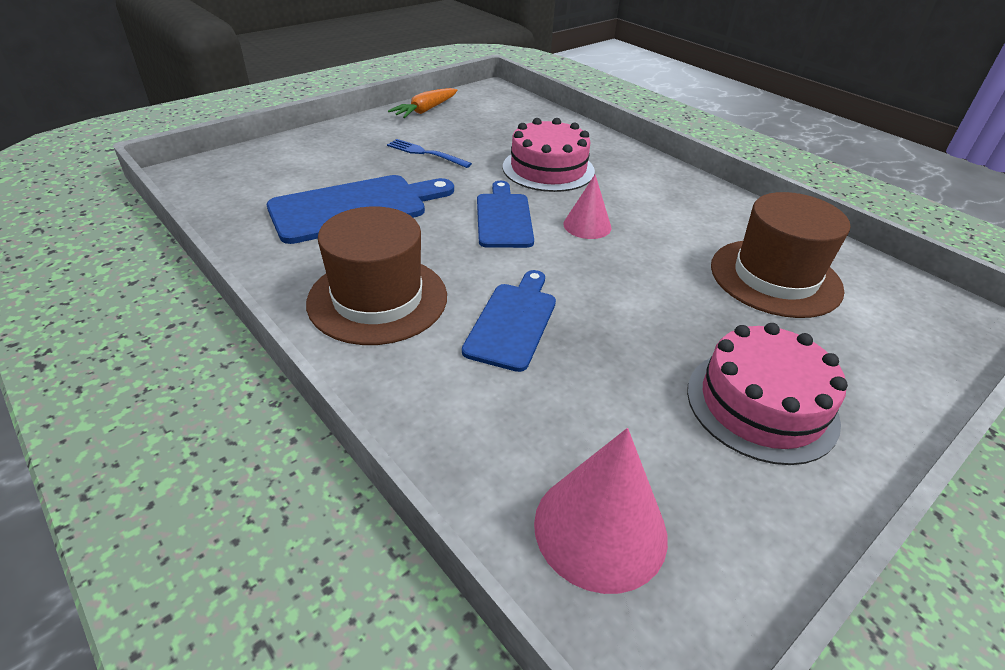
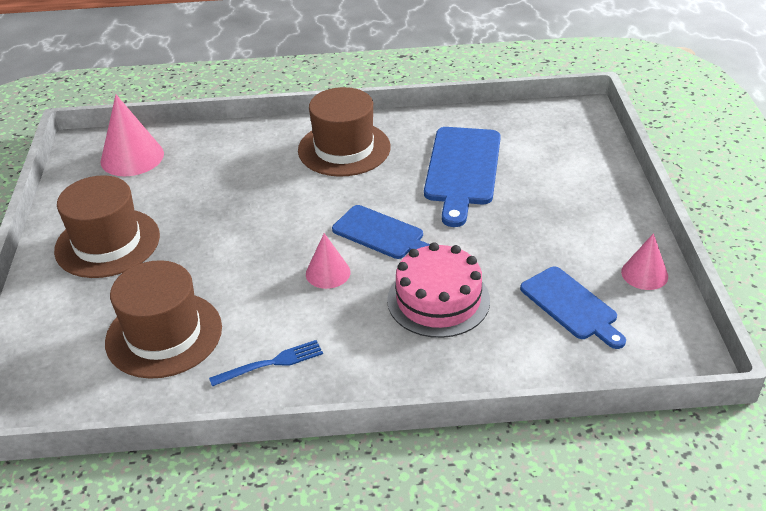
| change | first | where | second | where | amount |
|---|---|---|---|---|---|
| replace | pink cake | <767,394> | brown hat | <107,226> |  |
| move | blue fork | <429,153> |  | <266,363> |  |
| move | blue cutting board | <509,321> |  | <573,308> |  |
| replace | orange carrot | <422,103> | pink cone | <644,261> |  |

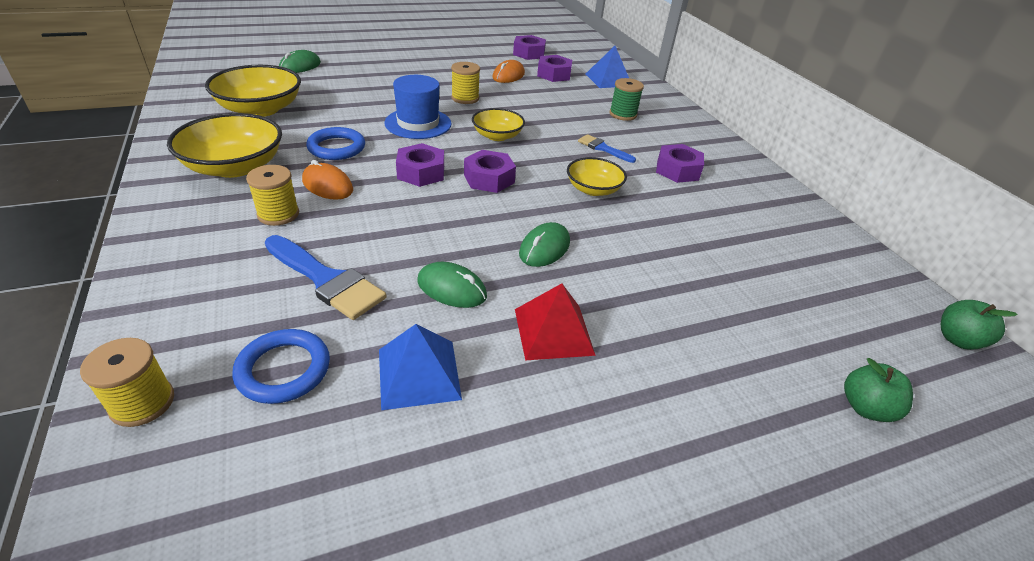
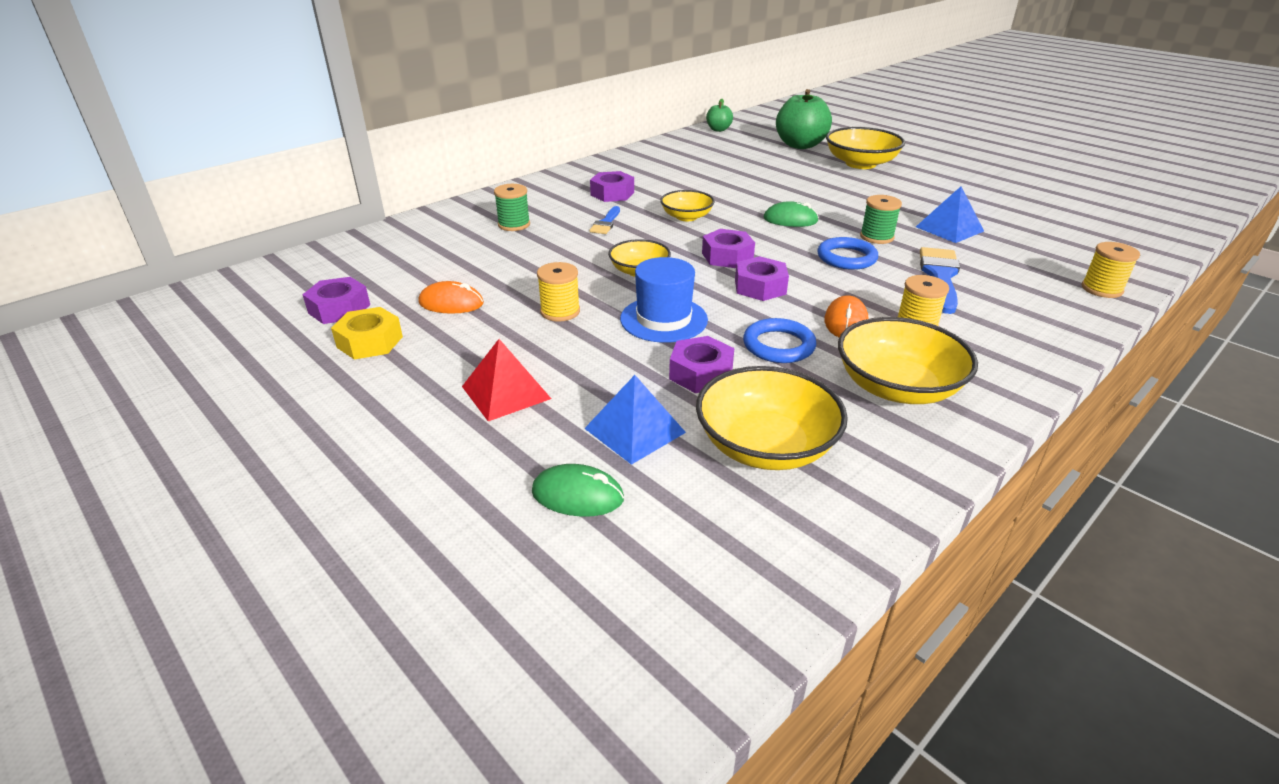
| change | first | where | second | where | amount |
|---|---|---|---|---|---|
| insert |  |  | yellow nut | <367,333> |  |
| move | red pyramid | <555,321> |  | <506,380> |  |
| move | blue pyramid | <607,67> |  | <635,420> |  |
| move | purple nut | <554,68> |  | <701,364> |  |
| resize | green apple | <878,390> |  | <804,119> | x1.91 |
| move | blue ring | <281,366> |  | <848,253> |  |
| insert |  |  | yellow bowl | <865,148> |  |
| replace | green mouse | <452,285> | green spool | <881,219> |  |

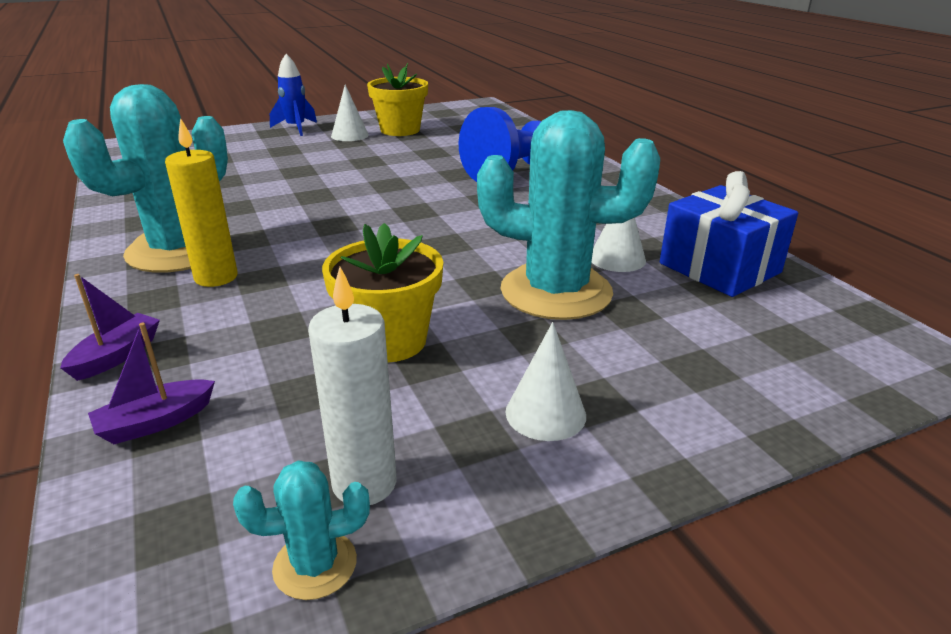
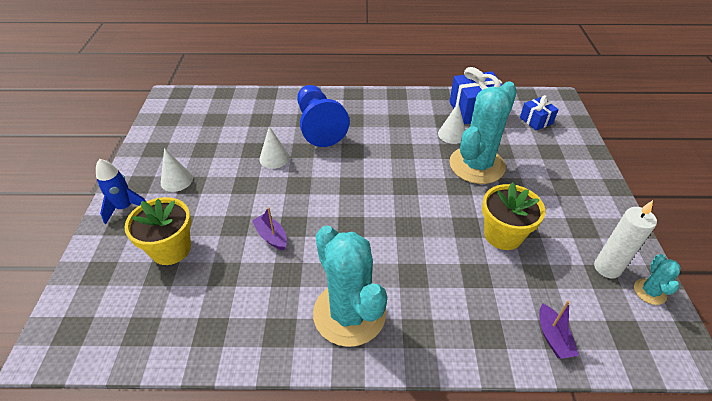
| change | first | where | second | where | amount |
|---|---|---|---|---|---|
| move | yellow flower pot | <397,99> |  | <158,231> |  |
| move | purple boat | <110,327> |  | <269,228> |  |
| move | white cone | <545,381> |  | <274,147> |  |
| insert |  |  | blue gift | <539,112> |  |
| delete | yellow candle | <201,202> |  |  |  |

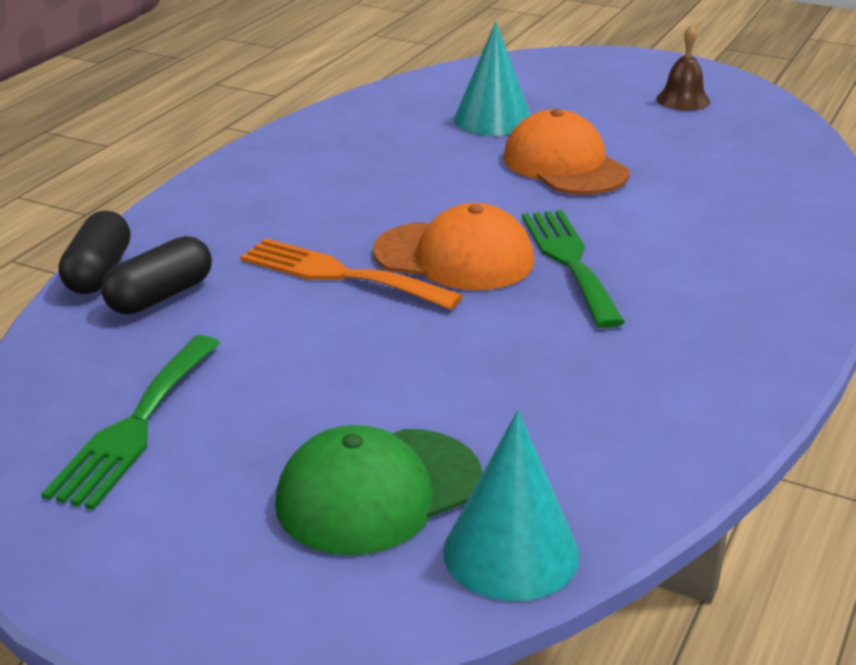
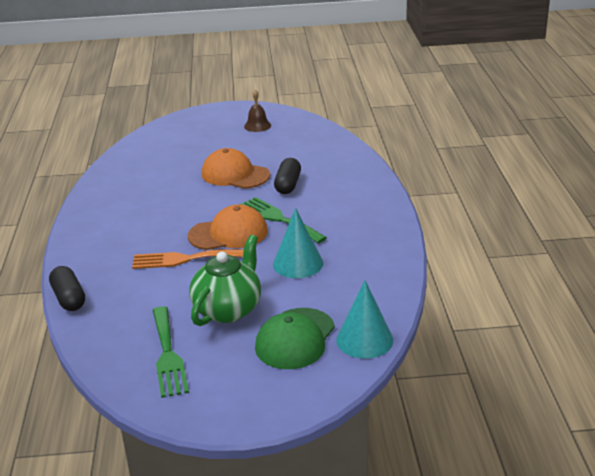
| change | first | where | second | where | amount |
|---|---|---|---|---|---|
| insert |  |  | green teapot | <225,280> |  |
| move | turquoise cone | <492,78> |  | <298,243> |  |
| move | black capsule | <156,275> |  | <287,176> |  |

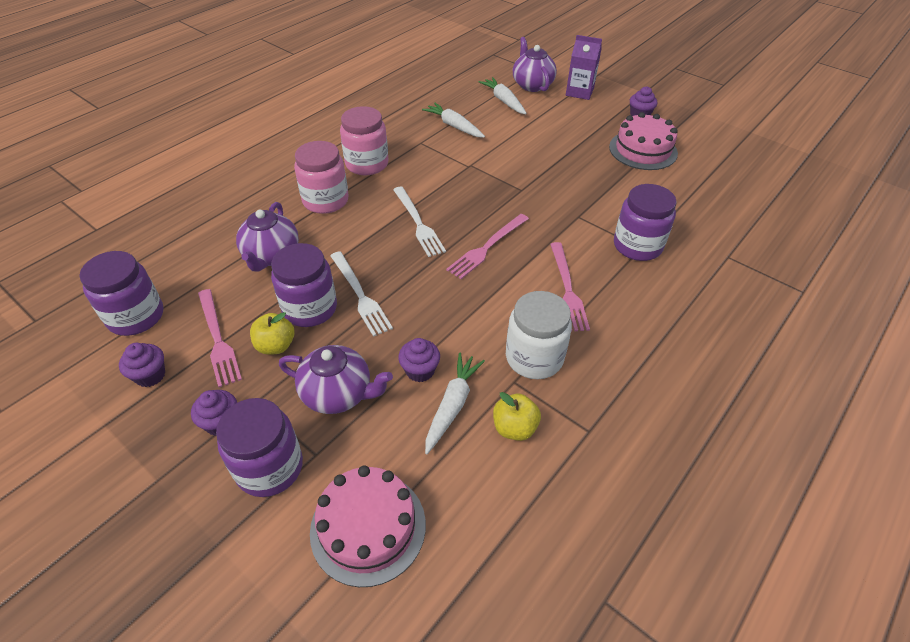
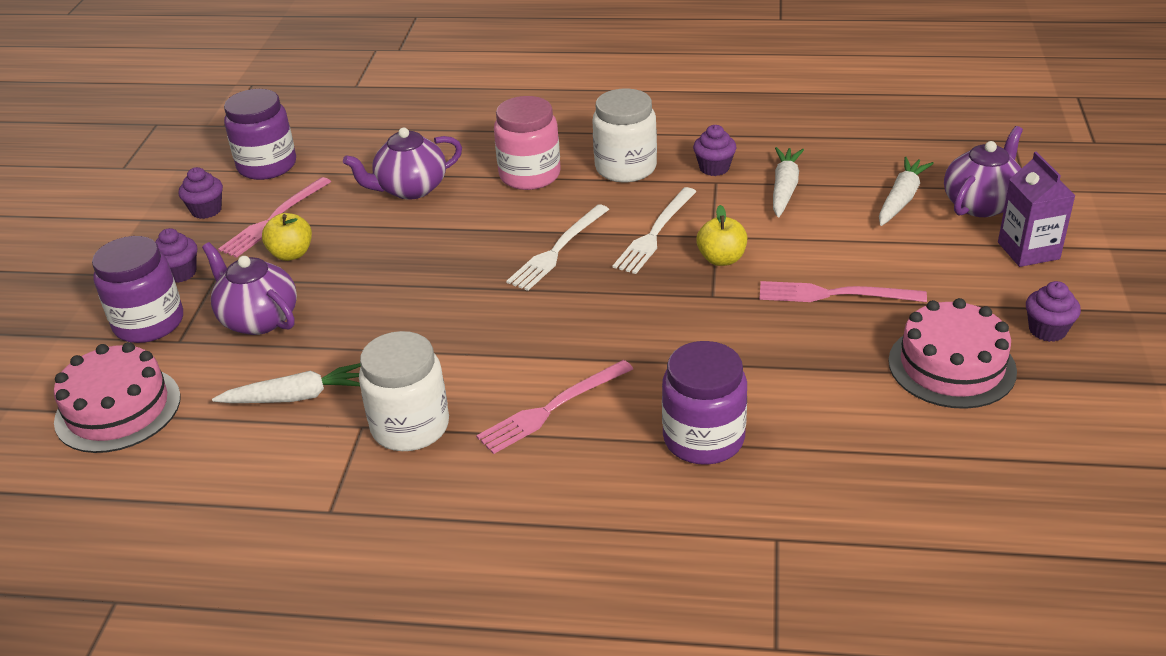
| change | first | where | second | where | amount |
|---|---|---|---|---|---|
| rotate | purple teapot | <336,379> |  | <249,288> | 150 degrees clockwise |
| recolor | pink jar | <364,140> | white jar | <624,135> |  |
| move | white fork | <361,294> |  | <654,230> |  |
| move | purple cupcake | <419,360> |  | <714,150> |  |
| move | yellow apple | <517,416> |  | <721,235> |  |
| move | pink fork | <487,246> |  | <843,291> |  |
| delete | purple jar | <304,285> |  |  |  |

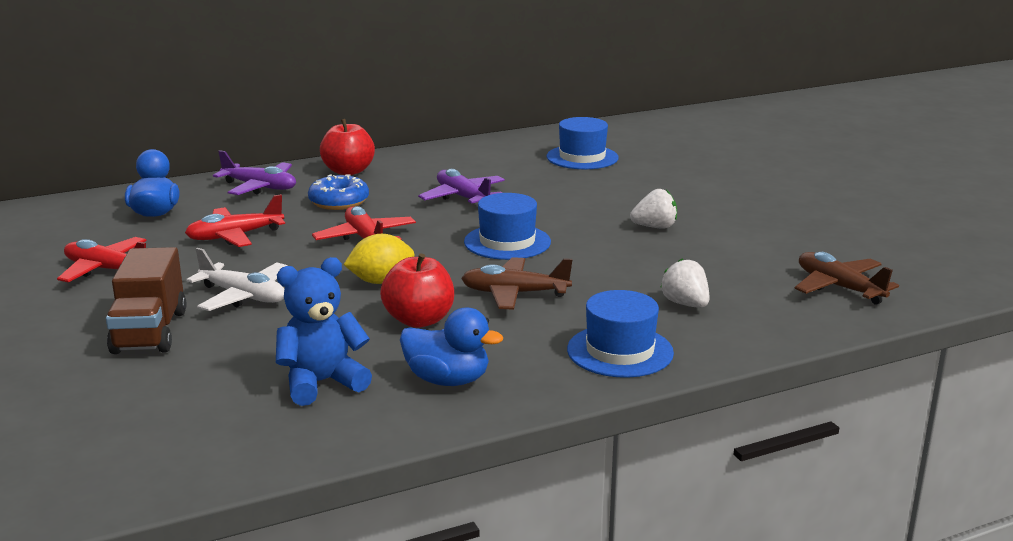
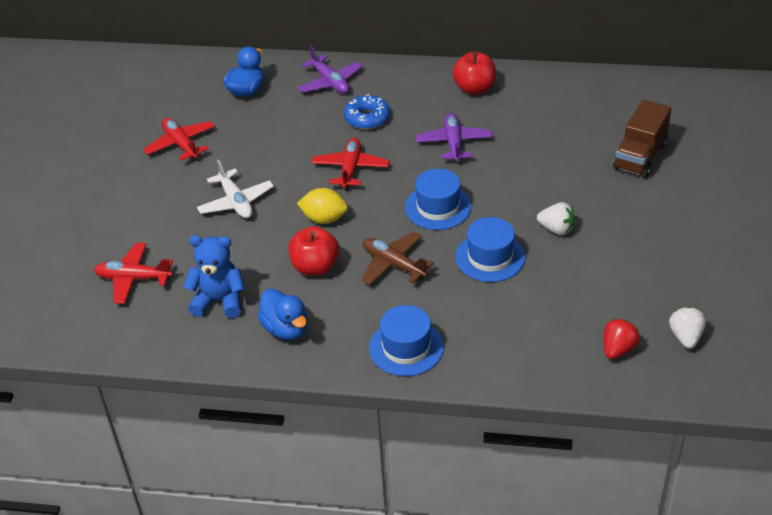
| change | first | where | second | where | amount |
|---|---|---|---|---|---|
| move | red plane | <235,220> |  | <133,273> |  |
| move | red apple | <347,147> |  | <474,73> |  |
| move | blue hat | <583,143> |  | <490,249> |  |
| replace | brown plane | <847,278> | red strawberry | <622,339> |  |
| move | brown truck | <146,300> |  | <642,139> |  |
| move | white strawberry | <685,283> |  | <687,328> |  |

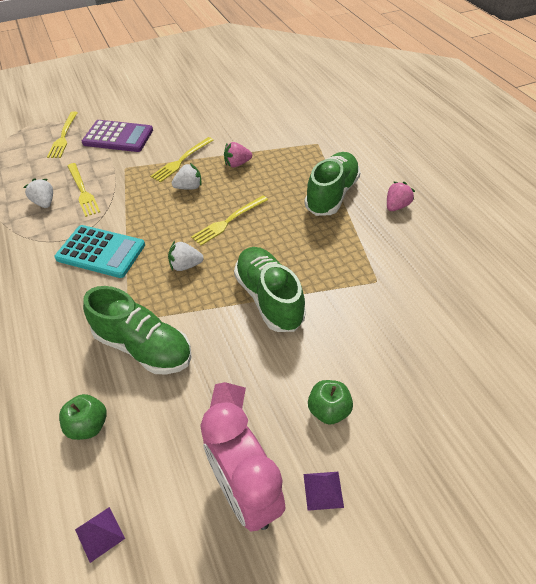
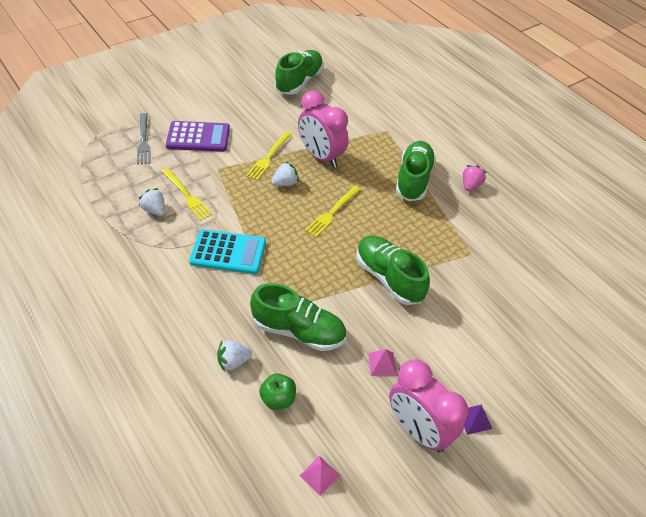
| change | first | where | second | where | amount |
|---|---|---|---|---|---|
| recolor | yellow fork | <62,134> | grey fork | <144,139> |  |
| move | white strawberry | <186,256> |  | <234,356> |  |
| insert |  |  | green shoe | <299,72> |  |
| replace | pink strawberry | <238,154> | pink clock | <323,129> |  |
| recolor | purple pyramid | <100,535> | pink pyramid | <319,476> |  |
| delete | green apple | <330,402> |  |  |  |

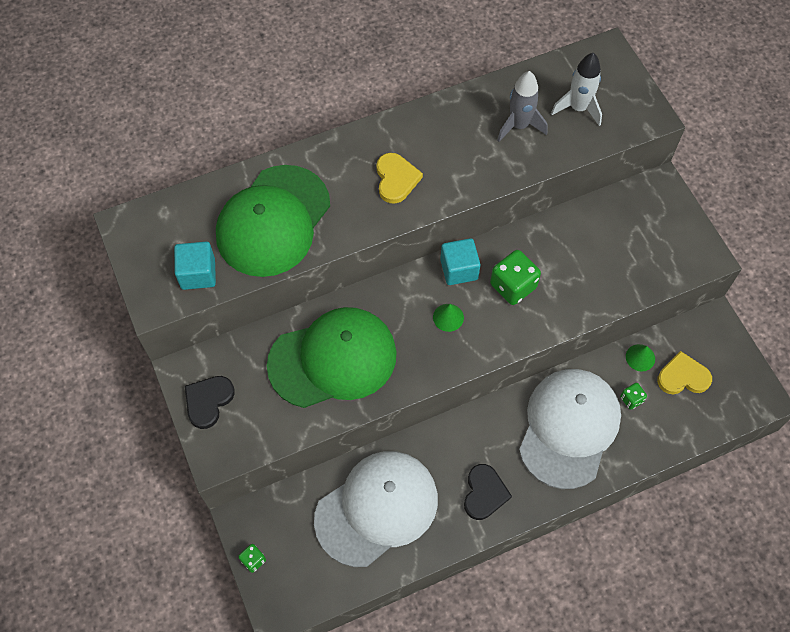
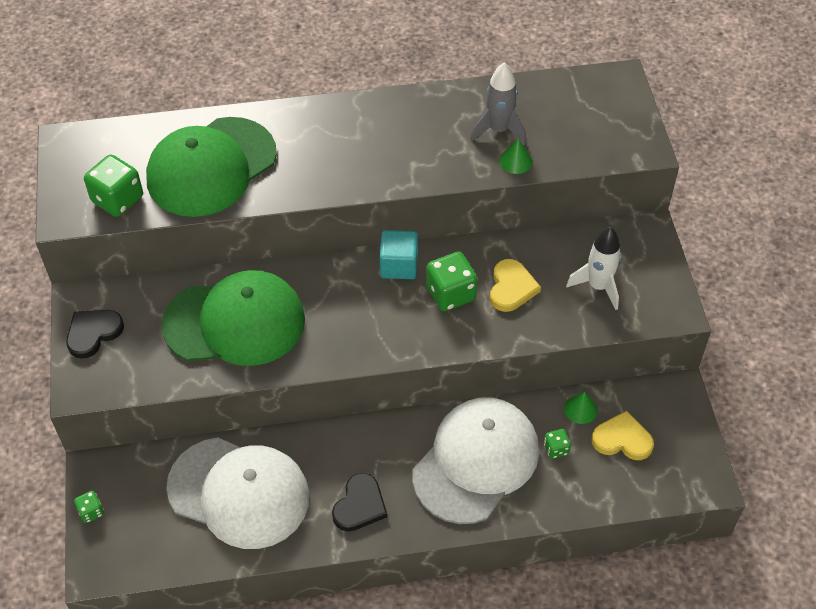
| change | first | where | second | where | amount |
|---|---|---|---|---|---|
| replace | turquoise cube | <195,266> | green dice | <113,186> |  |
| rotate | white cap | <376,509> |  | <237,493> | 45 degrees clockwise |
| move | yellow heart | <399,178> |  | <515,285> |  |
| move | green cone | <448,318> |  | <516,156> |  |
| move | white rocket | <576,89> |  | <593,268> |  |

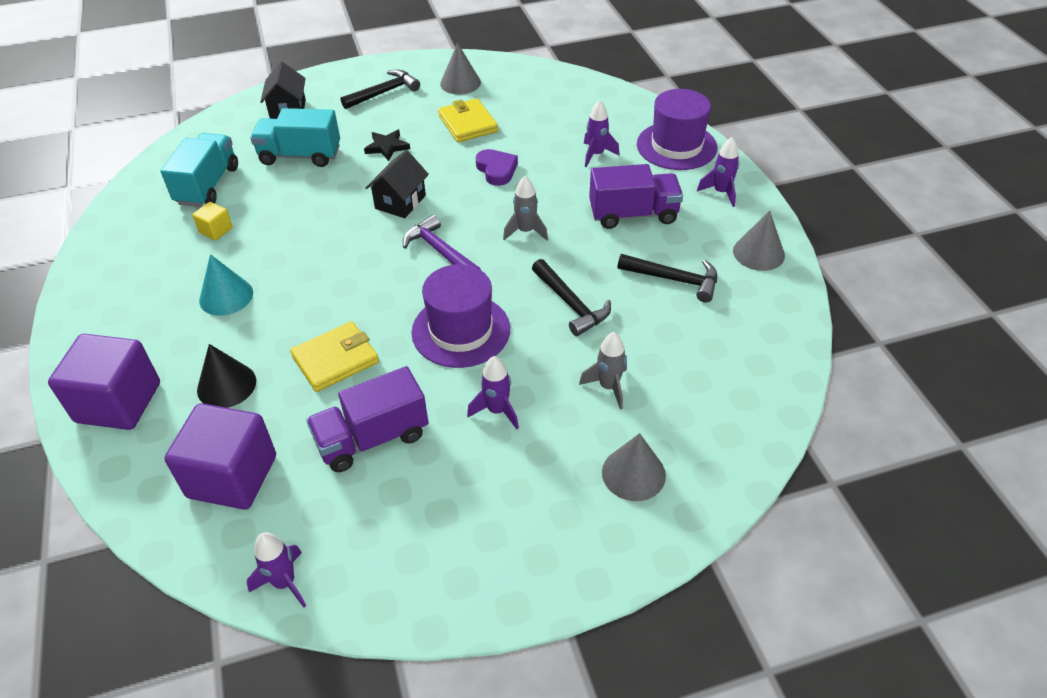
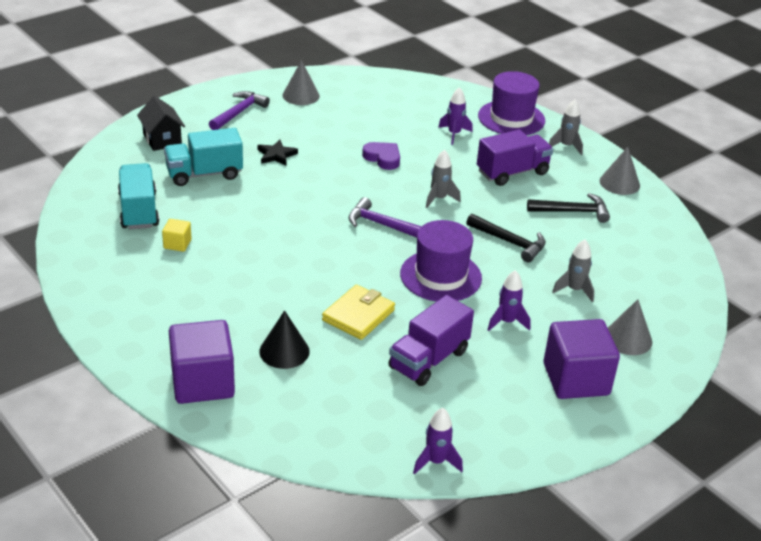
| change | first | where | second | where | amount |
|---|---|---|---|---|---|
| recolor | black hammer | <380,89> | purple hammer | <239,110> |  |
| move | purple cube | <220,456> |  | <582,359> |  |
| recolor | purple rocket | <718,172> | grey rocket | <566,127> |  |
| delete | turquoise cone | <226,285> |  |  |  |
| delete | black house | <397,184> |  |  |  |
| delete | yellow wallet | <468,120> |  |  |  |

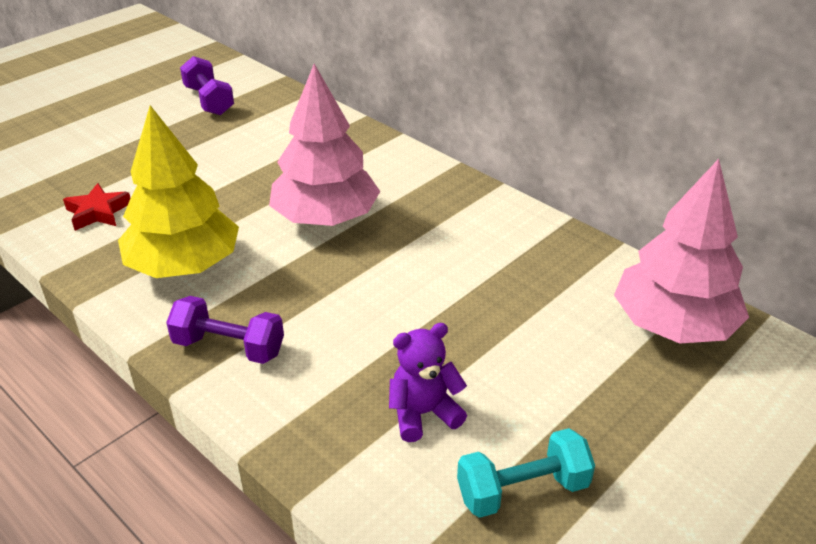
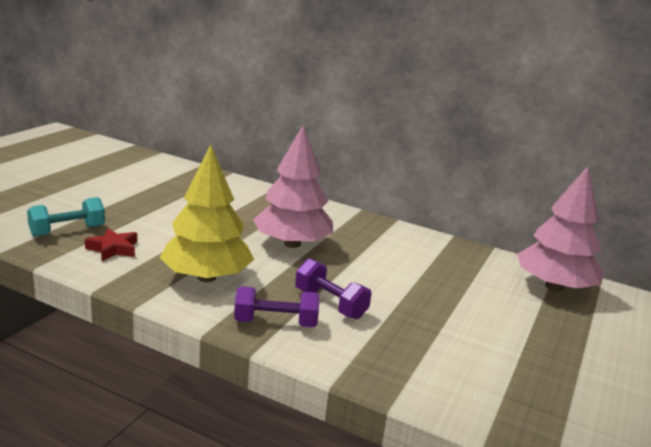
| change | first | where | second | where | amount |
|---|---|---|---|---|---|
| move | turquoise dumbbell | <526,473> |  | <66,217> |  |
| move | purple dumbbell | <207,85> |  | <333,289> |  |
| delete | purple teddy bear | <428,382> |  |  |  |

